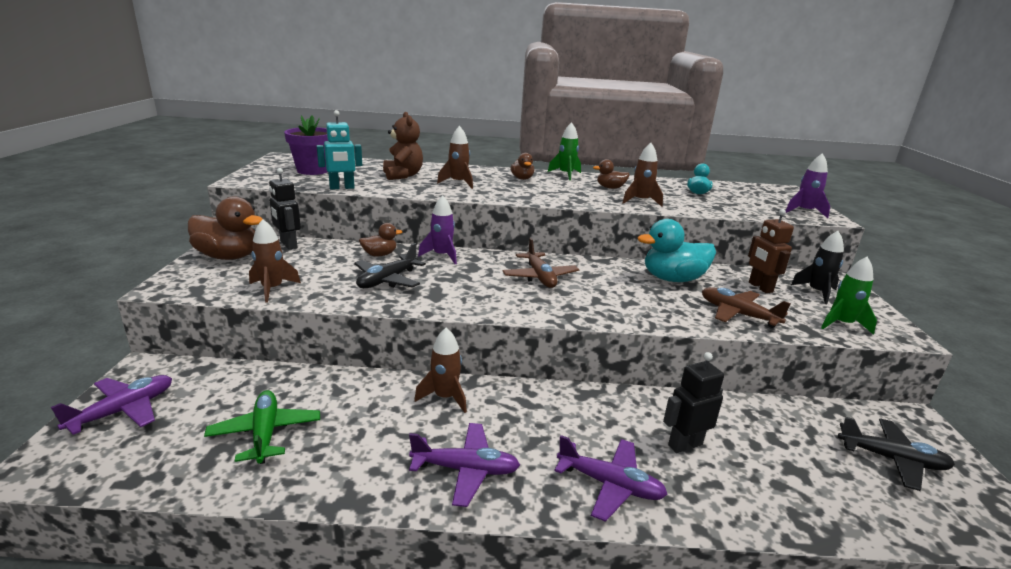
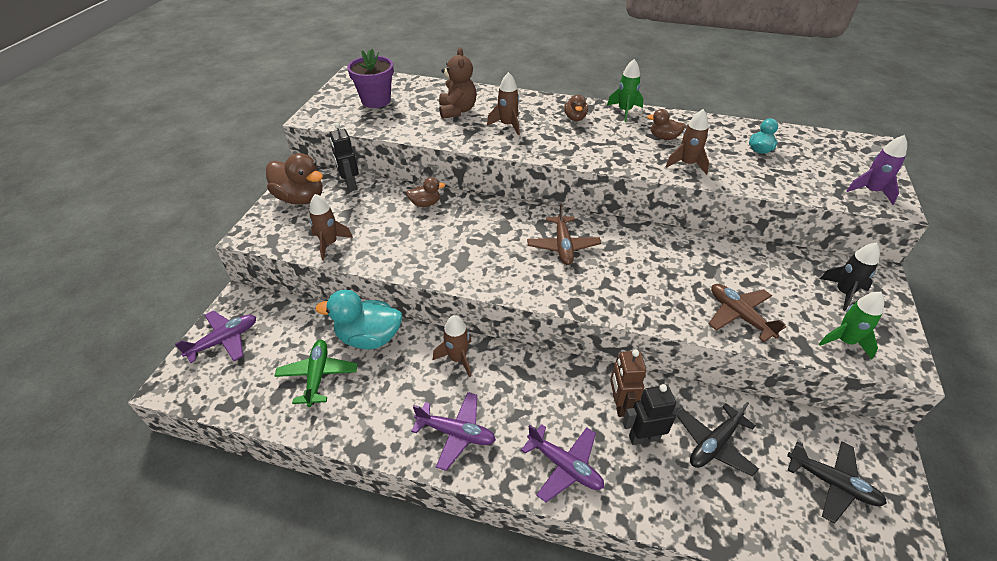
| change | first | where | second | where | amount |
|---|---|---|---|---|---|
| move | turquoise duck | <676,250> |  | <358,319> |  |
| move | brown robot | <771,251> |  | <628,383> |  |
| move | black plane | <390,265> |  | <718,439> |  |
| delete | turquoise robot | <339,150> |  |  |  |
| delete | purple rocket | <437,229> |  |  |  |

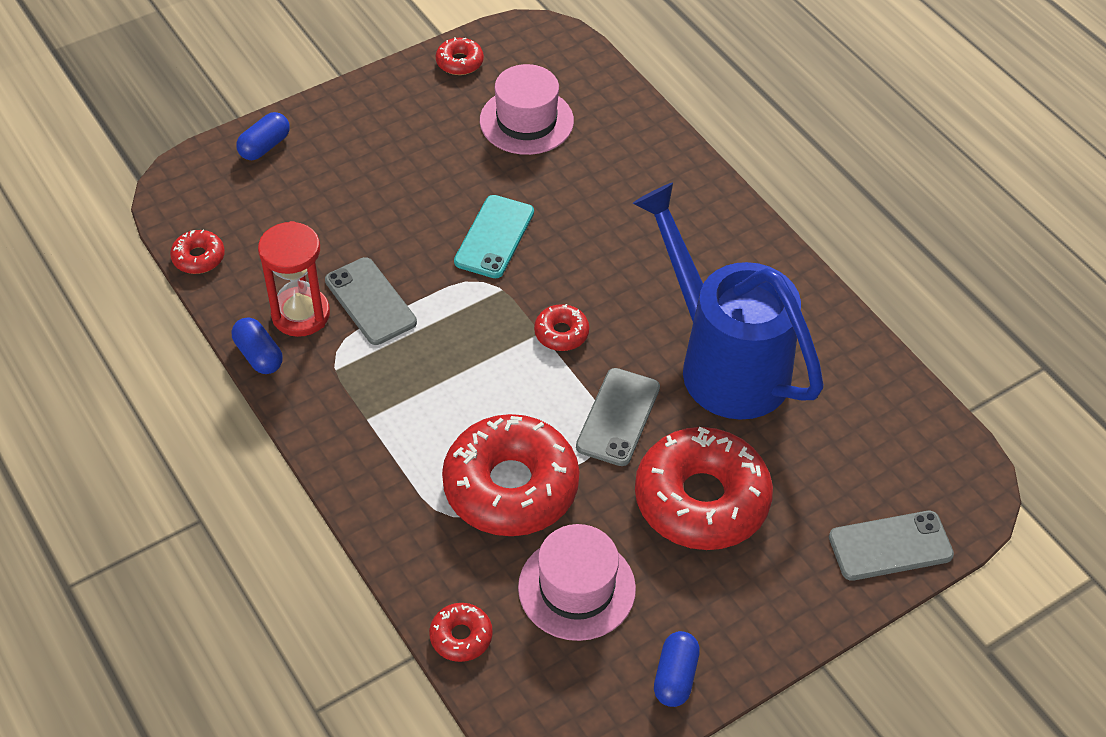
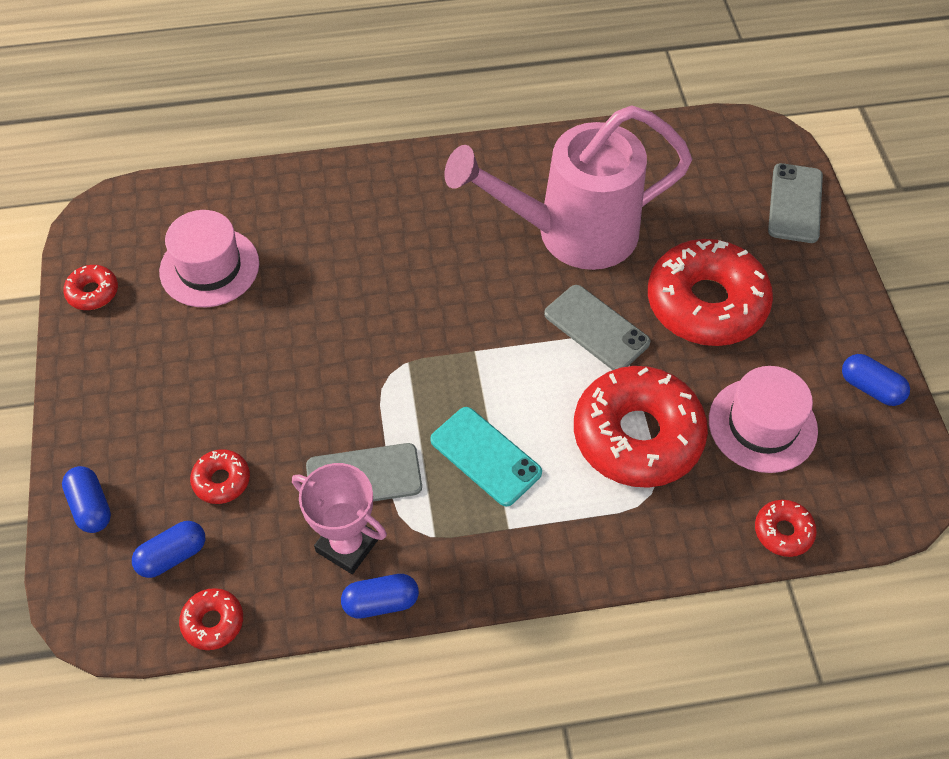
| change | first | where | second | where | amount |
|---|---|---|---|---|---|
| insert |  |  | blue capsule | <168,549> |  |
| move | red donut | <561,327> |  | <220,476> |  |
| replace | red hourglass | <294,279> | pink trophy | <339,518> |  |
| move | turquoise phone | <494,236> |  | <486,457> |  |
| recolor | blue watering can | <728,301> | pink watering can | <568,187> |  |

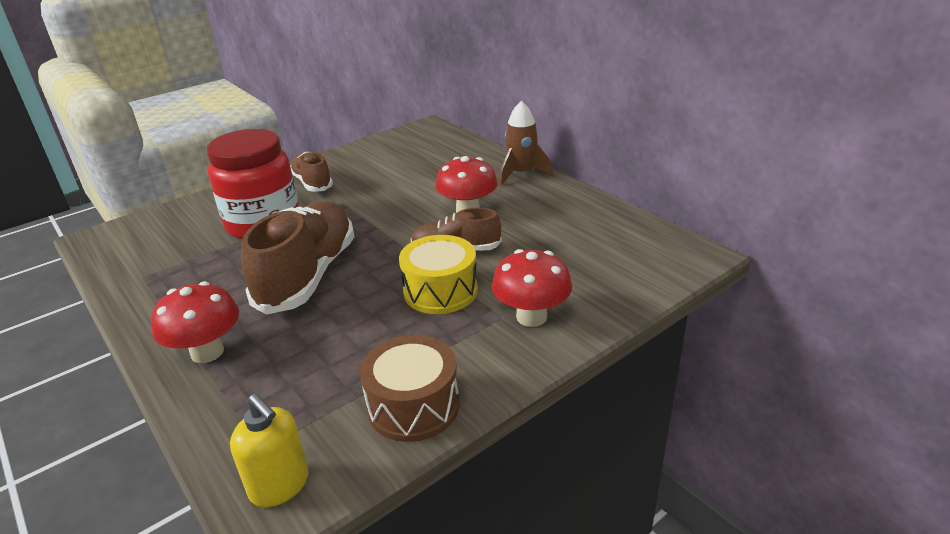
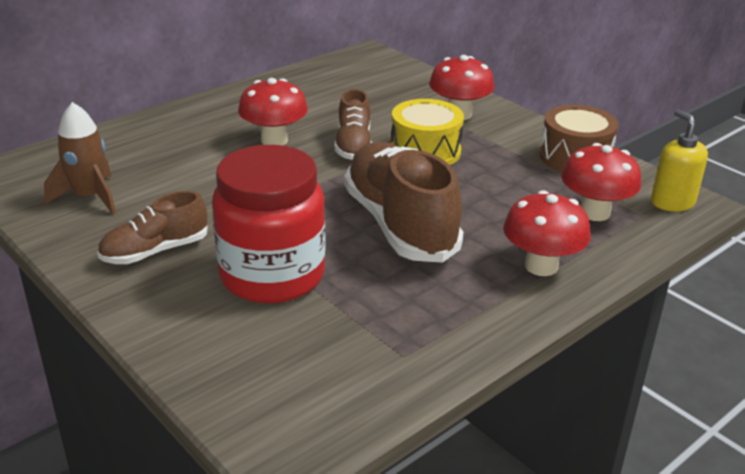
| change | first | where | second | where | amount |
|---|---|---|---|---|---|
| move | brown rocket | <526,143> |  | <80,158> |  |
| rotate | brown shoe | <297,258> |  | <404,202> | 60 degrees clockwise |
| insert |  |  | red mushroom | <601,182> |  |
| rotate | yellow soap dispenser | <269,450> |  | <679,160> | 60 degrees counterclockwise |

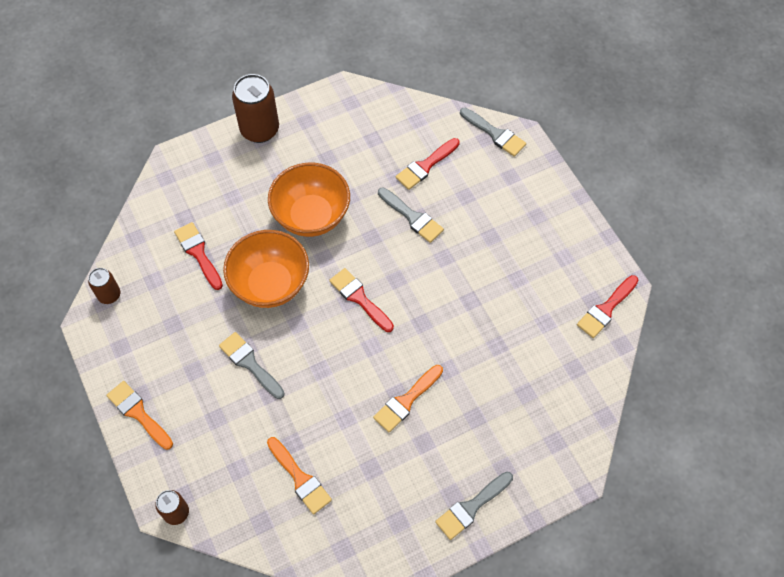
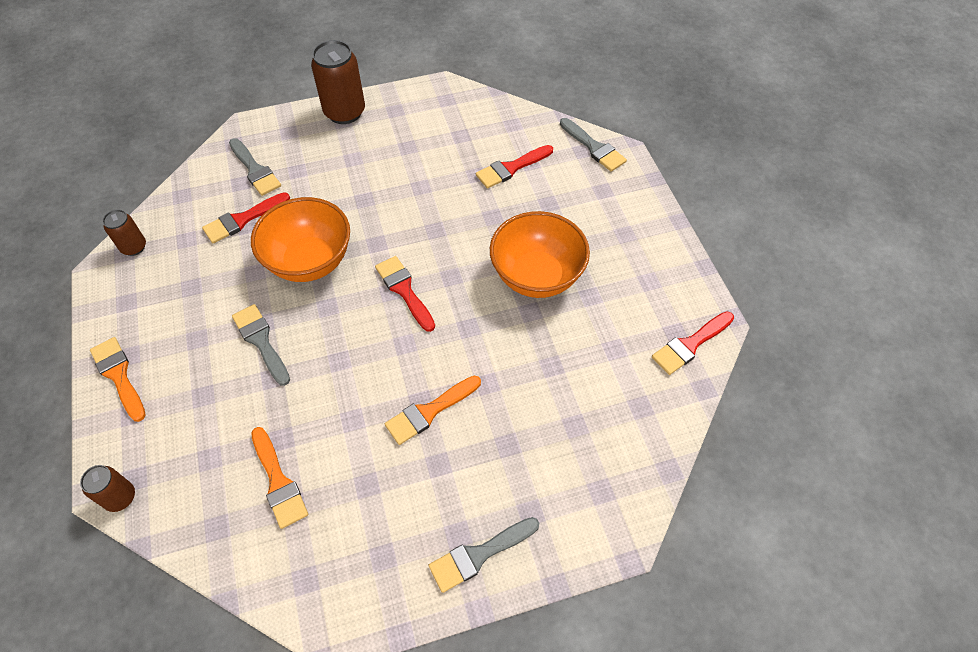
| change | first | where | second | where | amount |
|---|---|---|---|---|---|
| rotate | red brush | <198,256> |  | <246,217> | 105 degrees counterclockwise |
| move | grey brush | <411,215> |  | <255,167> |  |
| move | orange bowl | <309,200> |  | <540,254> |  |

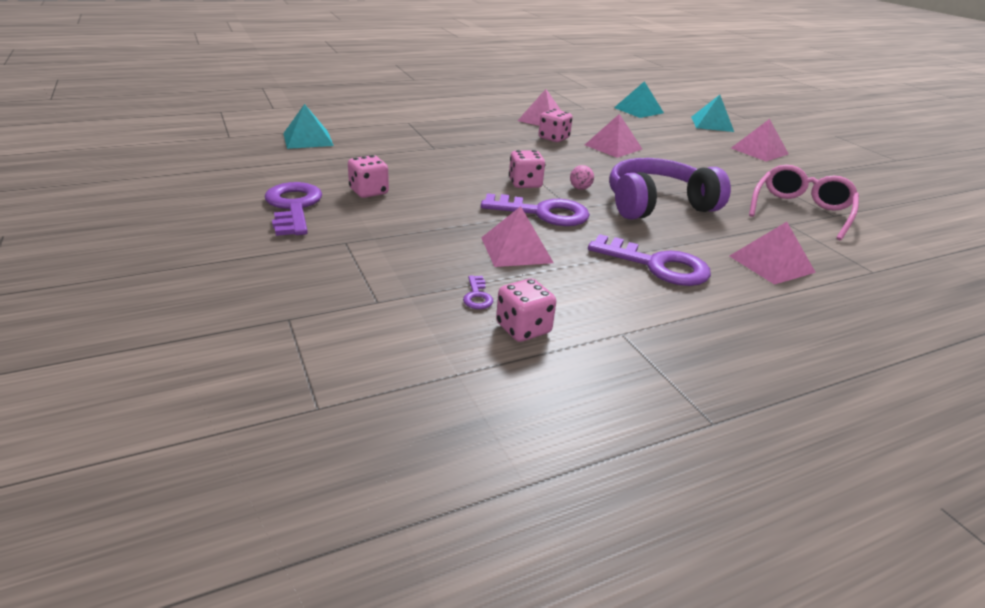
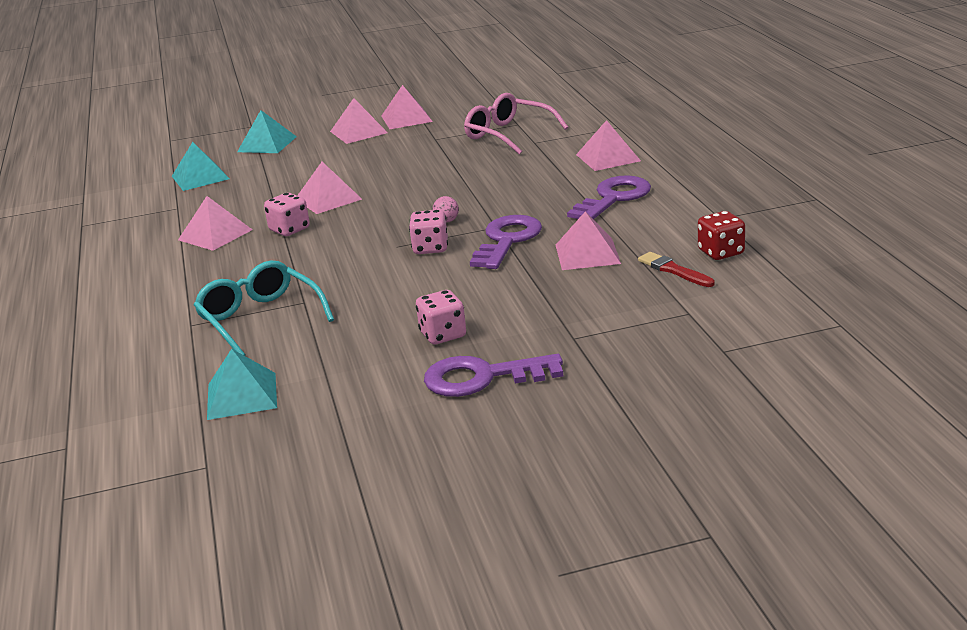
| change | first | where | second | where | amount |
|---|---|---|---|---|---|
| insert |  |  | turquoise glasses | <264,308> |  |
| insert |  |  | pink pyramid | <407,107> |  |
| replace | purple key | <478,292> | red brush | <676,269> |  |
| recolor | pink dice | <526,310> | red dice | <721,235> |  |
| delete | purple headphones | <670,189> |  |  |  |

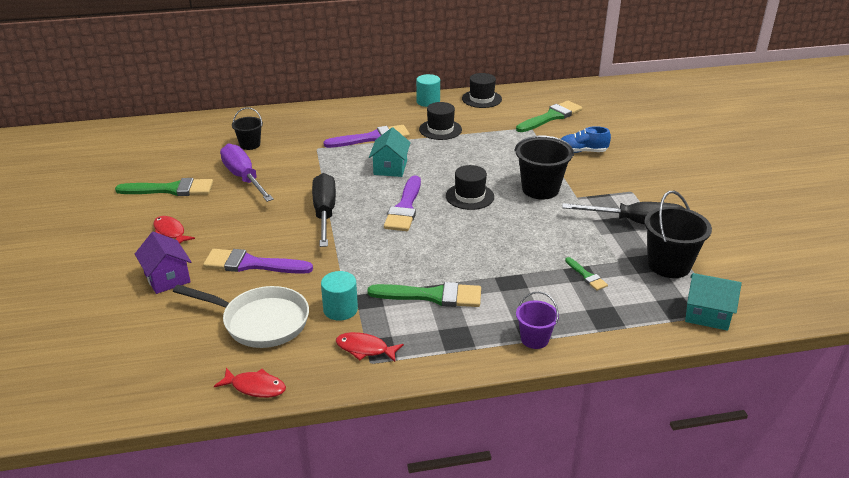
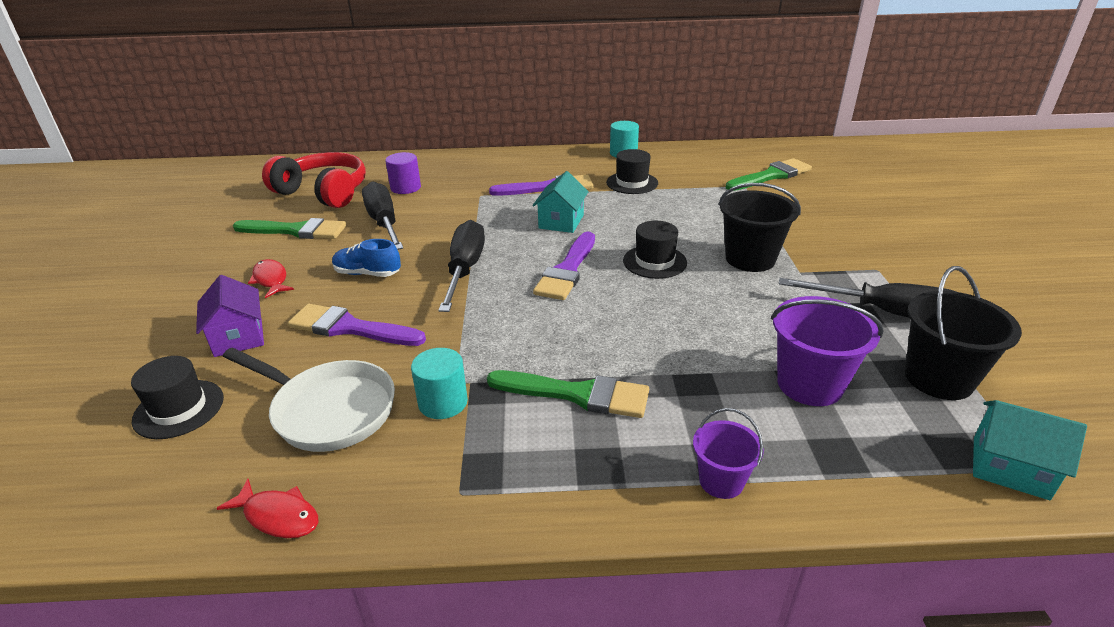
| change | first | where | second | where | amount |
|---|---|---|---|---|---|
| move | black hat | <482,90> |  | <177,397> |  |
| insert |  |  | red headphones | <314,180> |  |
| move | blue shoe | <586,139> |  | <366,258> |  |
| recolor | purple screwdriver | <247,172> | black screwdriver | <382,215> |  |
| replace | black bucket | <247,128> | purple cylinder | <403,173> |  |
| replace | green brush | <586,274> | purple bucket | <827,351> |  |
| delete | red fish | <370,347> |  |  |  |

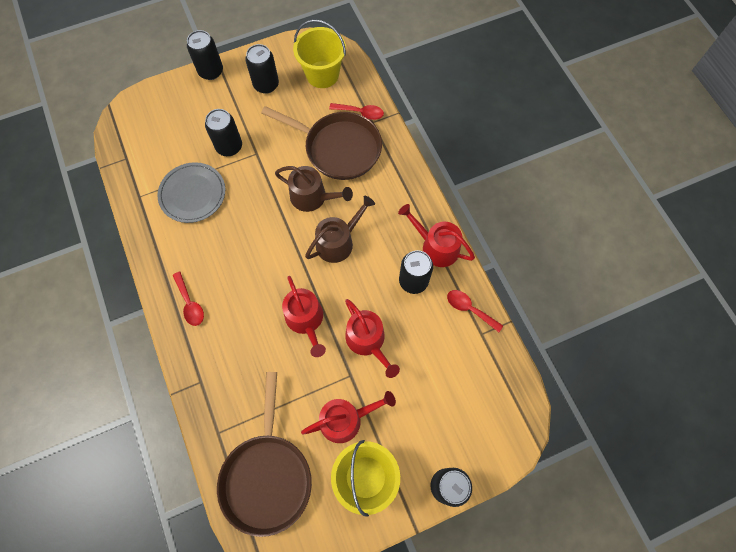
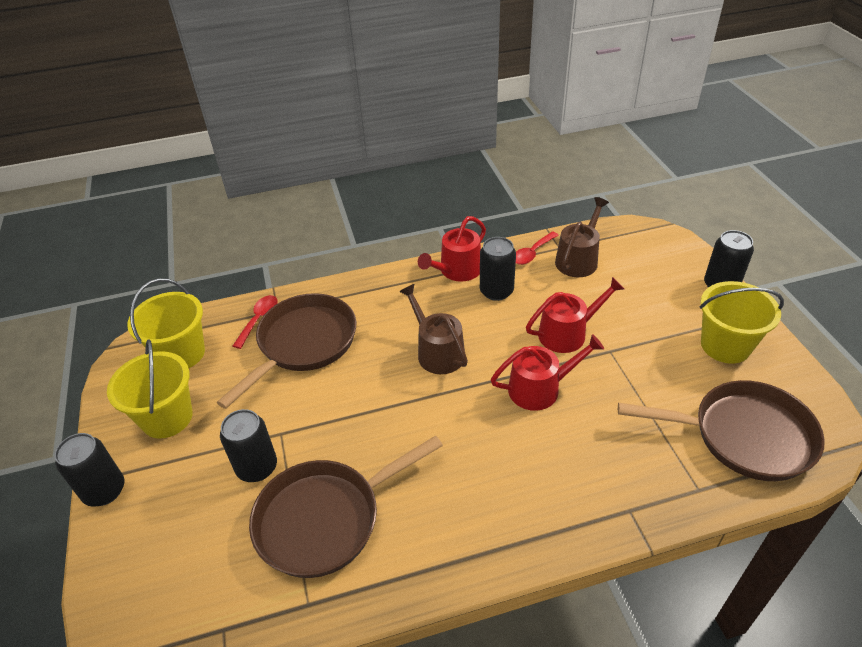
| change | first | where | second | where | amount |
|---|---|---|---|---|---|
| replace | black can | <262,69> | yellow bucket | <150,389> |  |
| replace | grey plate | <191,192> | brown pan | <346,506> |  |
| move | brown watering can | <314,189> |  | <582,237> |  |
| delete | red spoon | <188,299> |  |  |  |
| delete | red watering can | <348,417> |  |  |  |

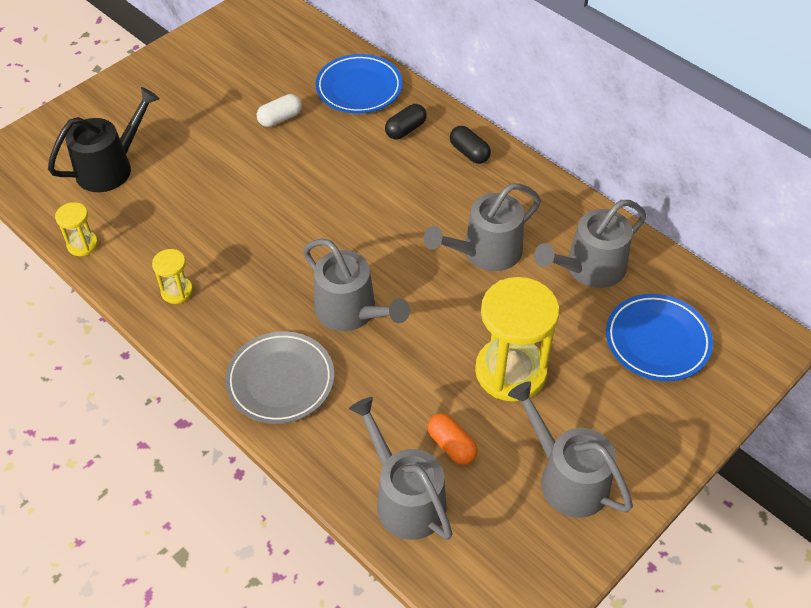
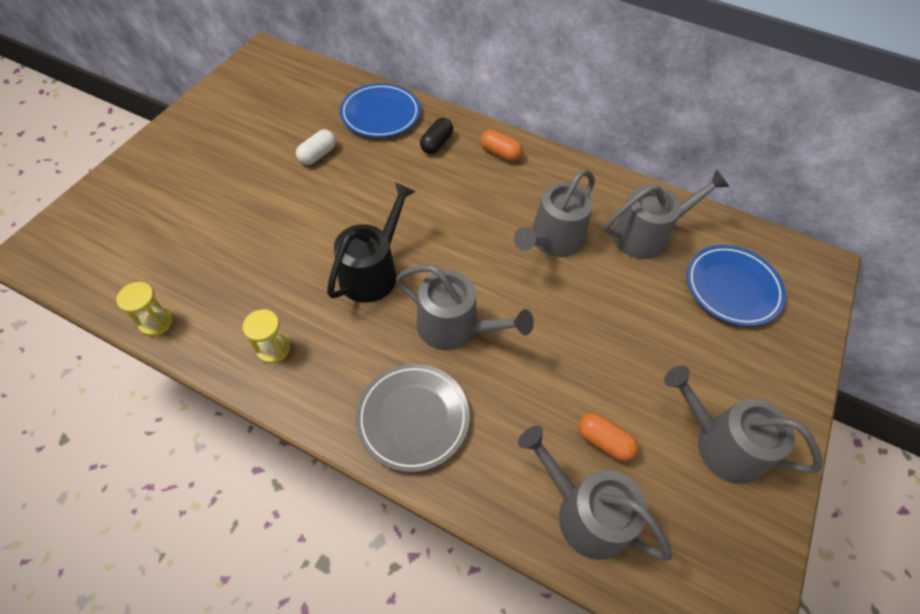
| change | first | where | second | where | amount |
|---|---|---|---|---|---|
| move | black watering can | <104,139> |  | <371,242> |  |
| recolor | black capsule | <470,145> | orange capsule | <502,146> |  |
| rotate | grey watering can | <590,244> |  | <666,214> | 150 degrees counterclockwise |
| delete | yellow hourglass | <517,339> |  |  |  |

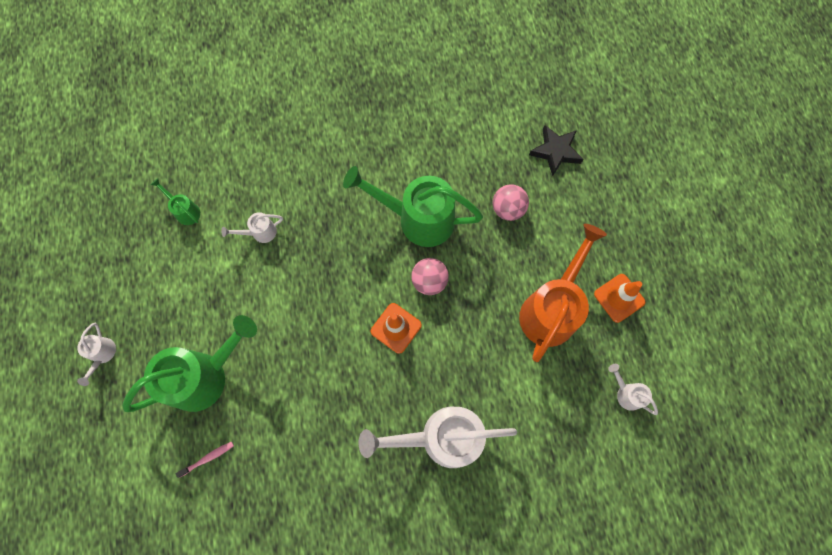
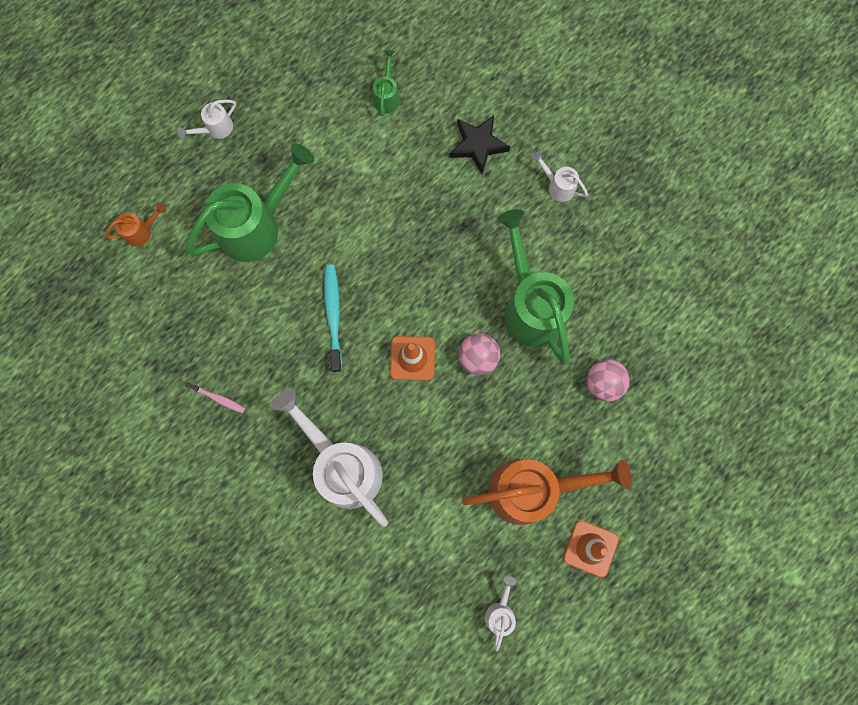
| change | first | where | second | where | amount |
|---|---|---|---|---|---|
| insert |  |  | orange watering can | <135,225> |  |
| rotate | green watering can | <189,363> |  | <249,202> | 60 degrees counterclockwise |
| move | pink toothbrush | <204,459> |  | <215,397> |  |
| insert |  |  | turquoise toothbrush | <333,318> |  |
| move | black star | <556,151> |  | <480,144> |  |
| move | white watering can | <252,227> |  | <560,176> |  |

